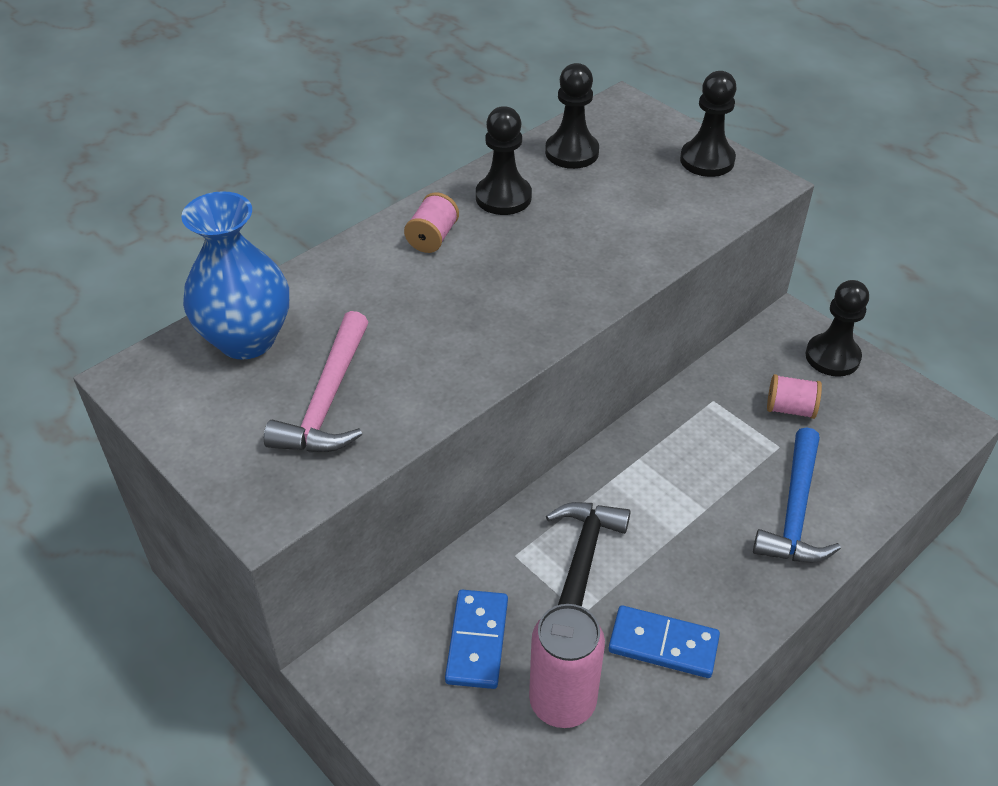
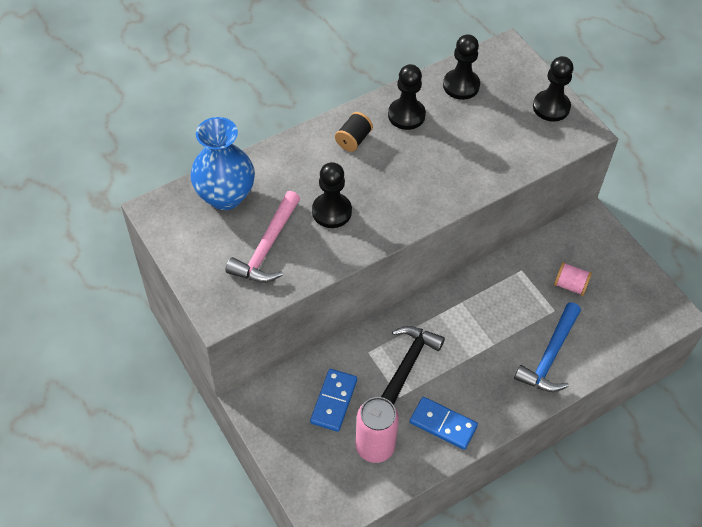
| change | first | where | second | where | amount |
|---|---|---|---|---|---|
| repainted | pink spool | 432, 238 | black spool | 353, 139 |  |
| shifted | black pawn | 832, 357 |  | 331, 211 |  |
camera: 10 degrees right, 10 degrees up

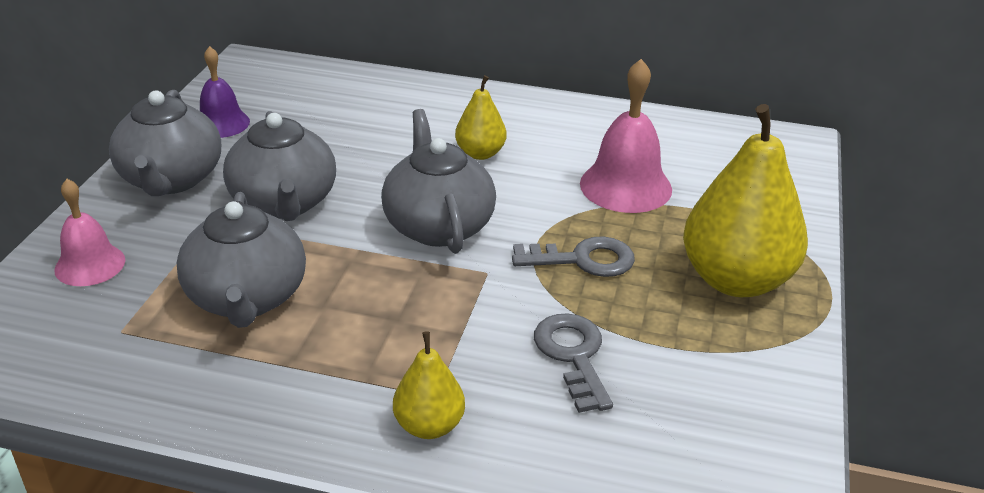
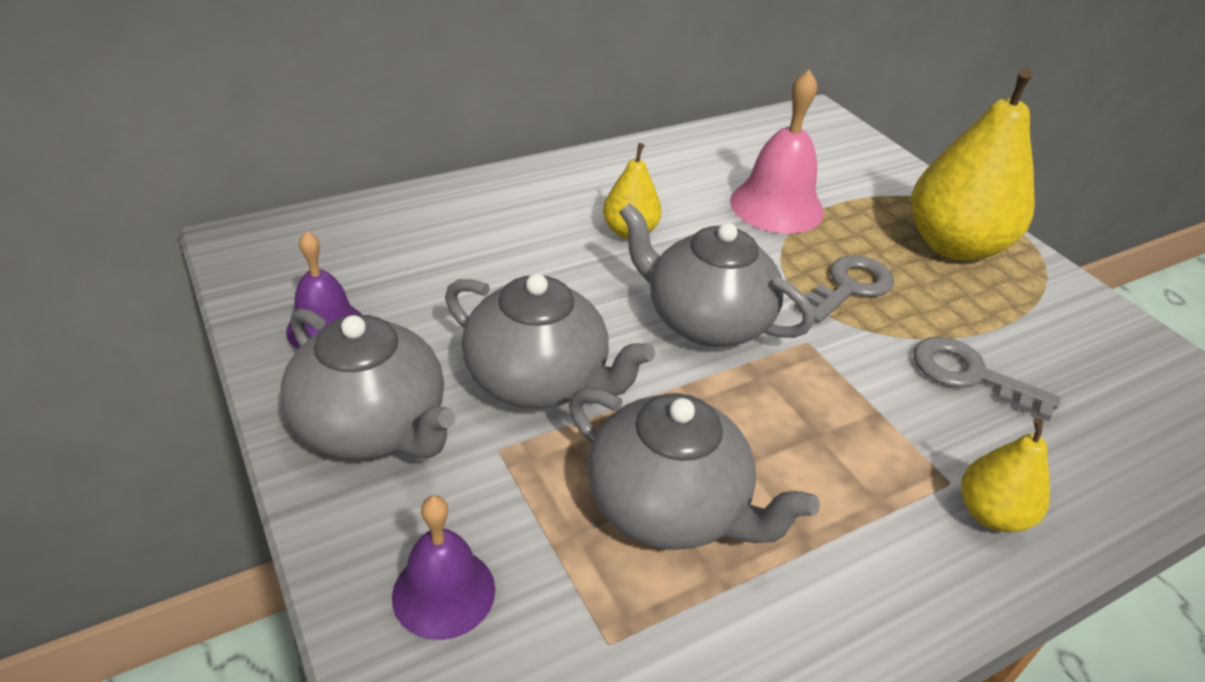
| change | first | where | second | where | amount |
|---|---|---|---|---|---|
| repainted | pink bell | 90, 265 | purple bell | 444, 592 |  |
camera: 45 degrees left, 5 degrees up

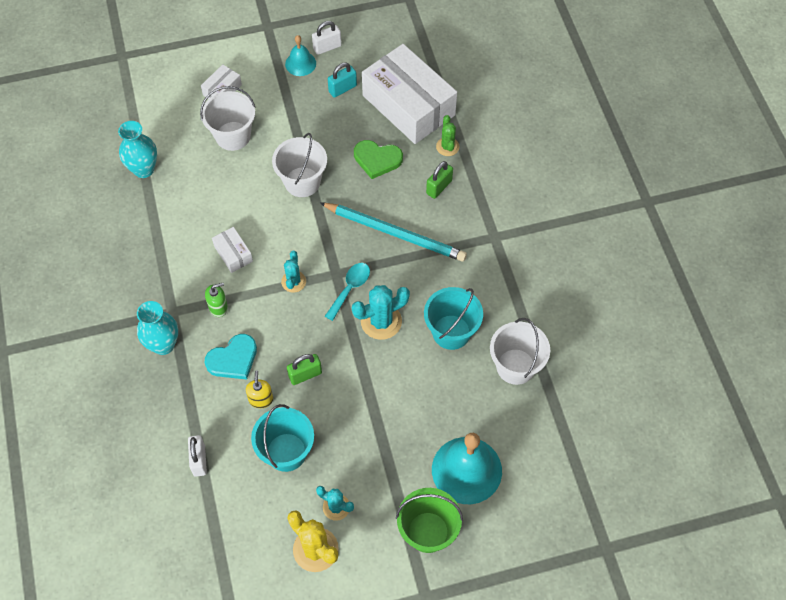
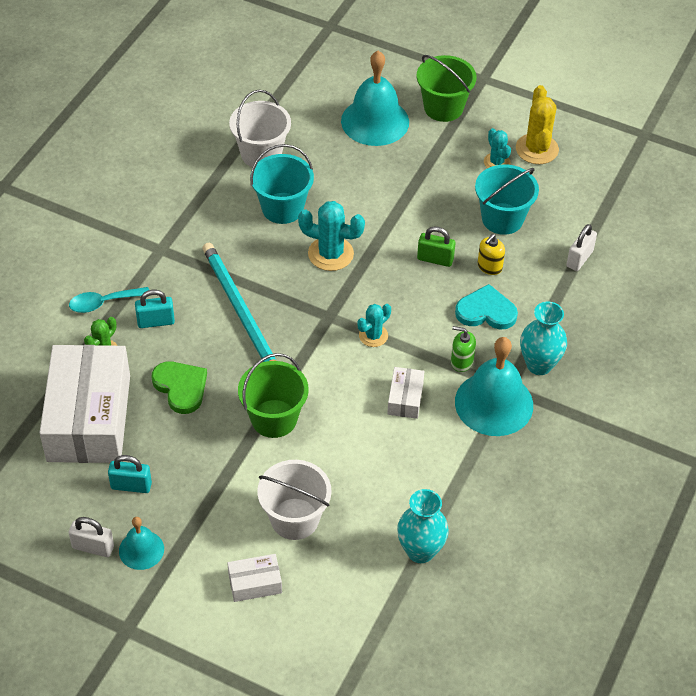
| change | first | where | second | where | amount |
|---|---|---|---|---|---|
| repainted | white bucket | 302, 182 | green bucket | 274, 418 |  |
| repainted | green padlock | 439, 187 | turquoise padlock | 156, 322 |  |
| shifted | turquoise spoon | 350, 288 |  | 103, 303 |  |
| new |  |  | turquoise bell | 494, 403 |  |
camera: 140 degrees left, 10 degrees down

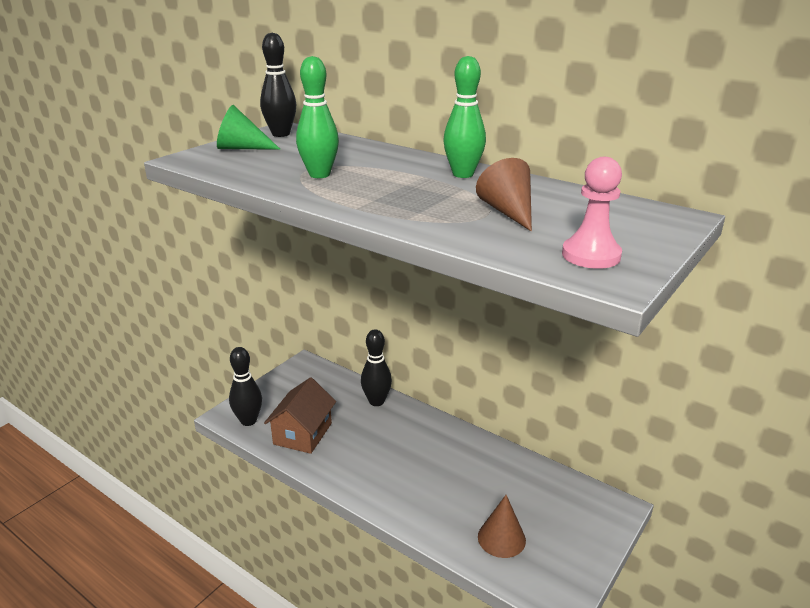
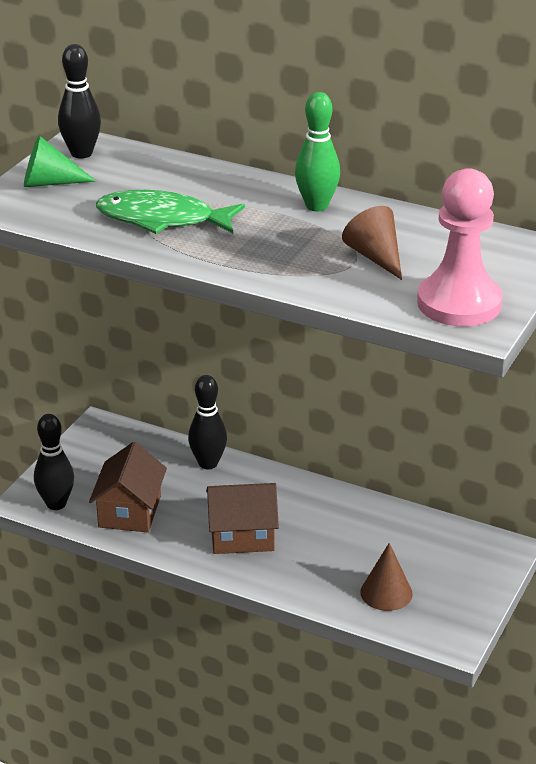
| change | first | where | second | where | amount |
|---|---|---|---|---|---|
| swapped | green bowling pin | 319, 175 | green fish | 162, 219 |  |
| scaled | pink pawn | 591, 255 |  | 459, 303 | x1.61 |
| new |  |  | brown house | 242, 535 |  |
camera: 10 degrees left, 5 degrees up

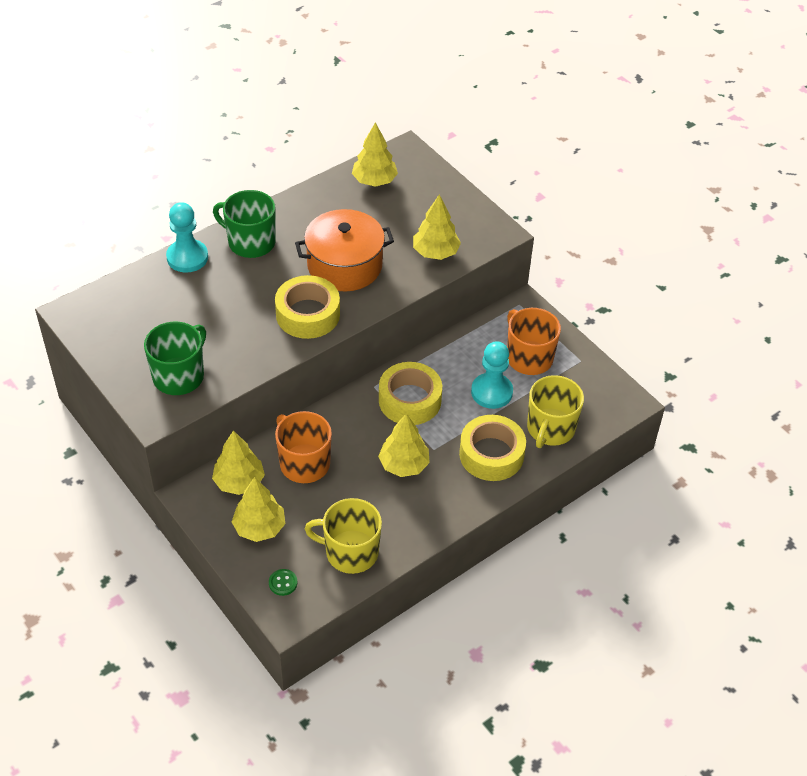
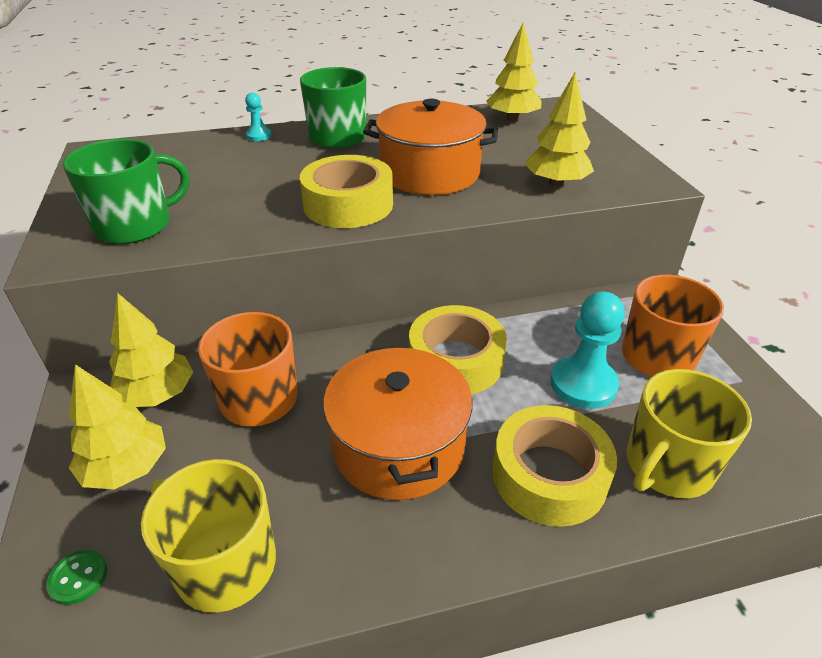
| change | first | where | second | where | amount |
|---|---|---|---|---|---|
| scaled | turquoise pawn | 187, 257 |  | 259, 136 | x0.51 |
| swapped | yellow tree | 403, 465 | orange pot | 398, 446 |  |
camera: 25 degrees right, 10 degrees down

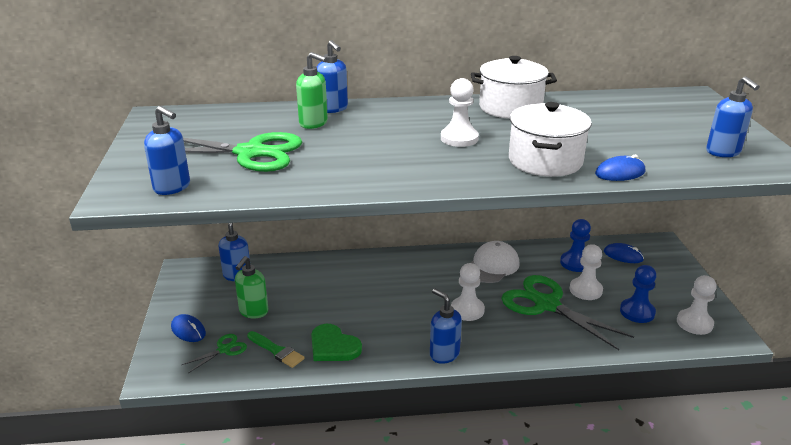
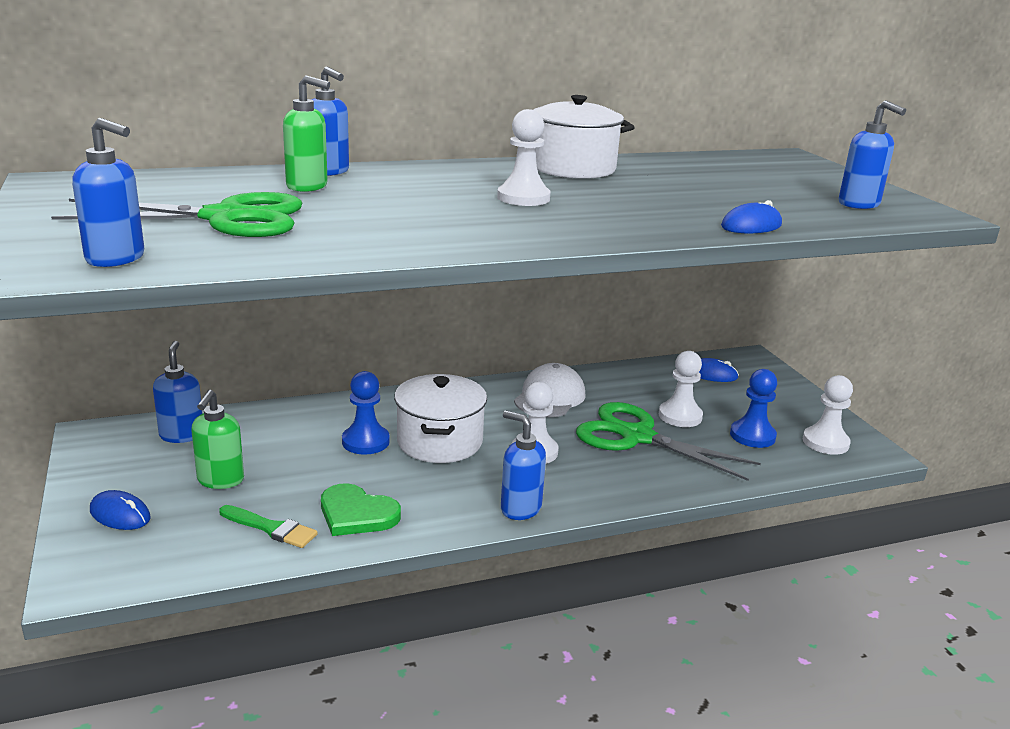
| change | first | where | second | where | amount |
|---|---|---|---|---|---|
| shifted | white pot | 545, 161 |  | 439, 441 |  |
| shifted | blue pawn | 575, 263 |  | 365, 442 |  |
| gone | green scissors | 224, 349 |  |  |  |
camera: 15 degrees left, 5 degrees down

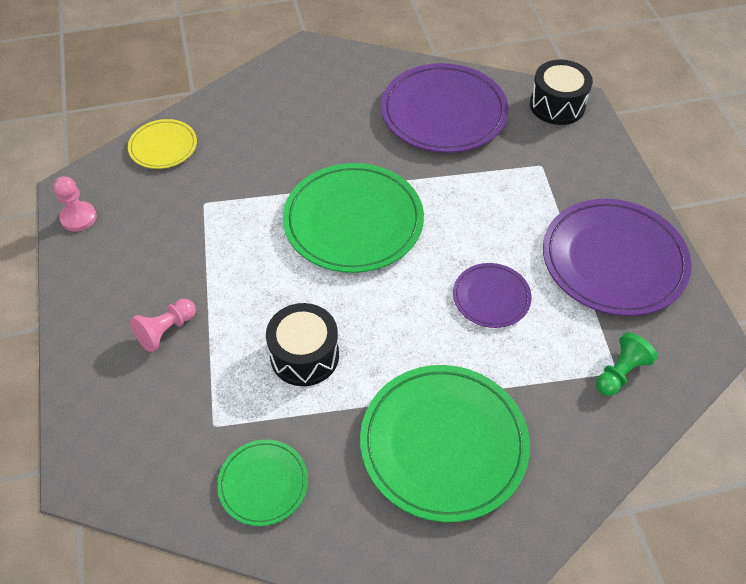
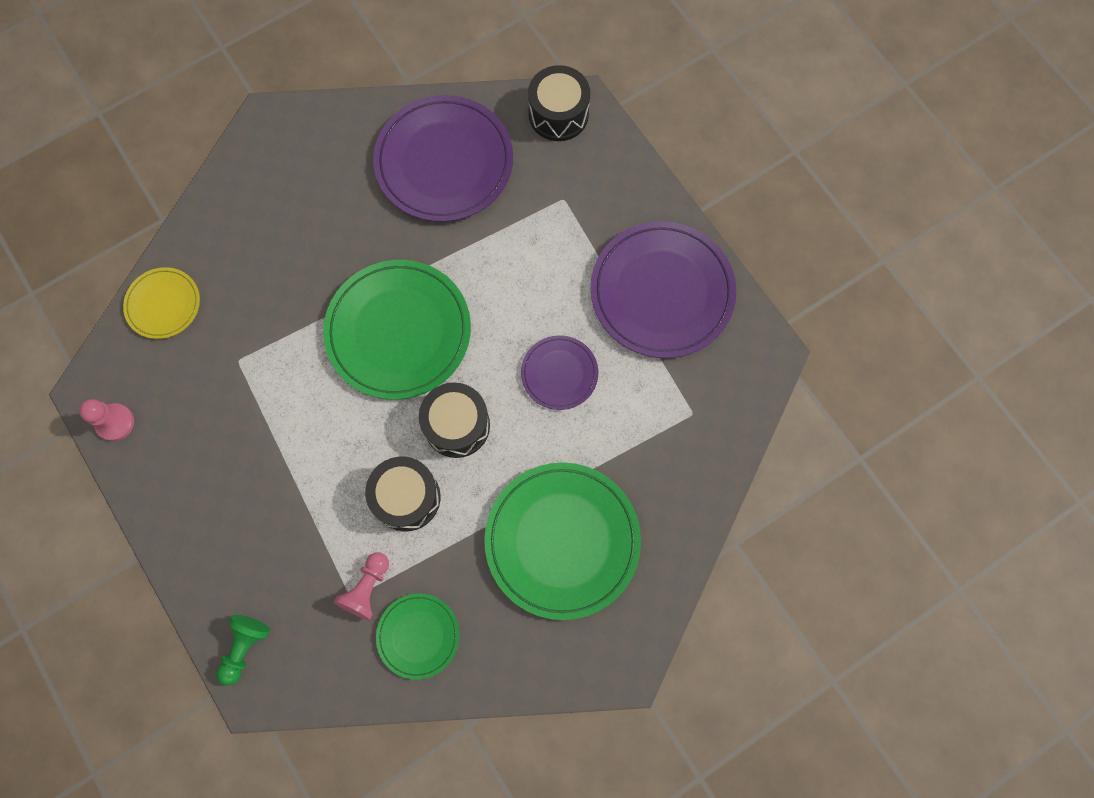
| change | first | where | second | where | amount |
|---|---|---|---|---|---|
| shifted | pink pawn | 166, 331 |  | 367, 588 |  |
| shifted | green pawn | 620, 372 |  | 245, 647 |  |
| new |  |  | black drum | 457, 425 |  |
camera: 20 degrees left, 20 degrees up

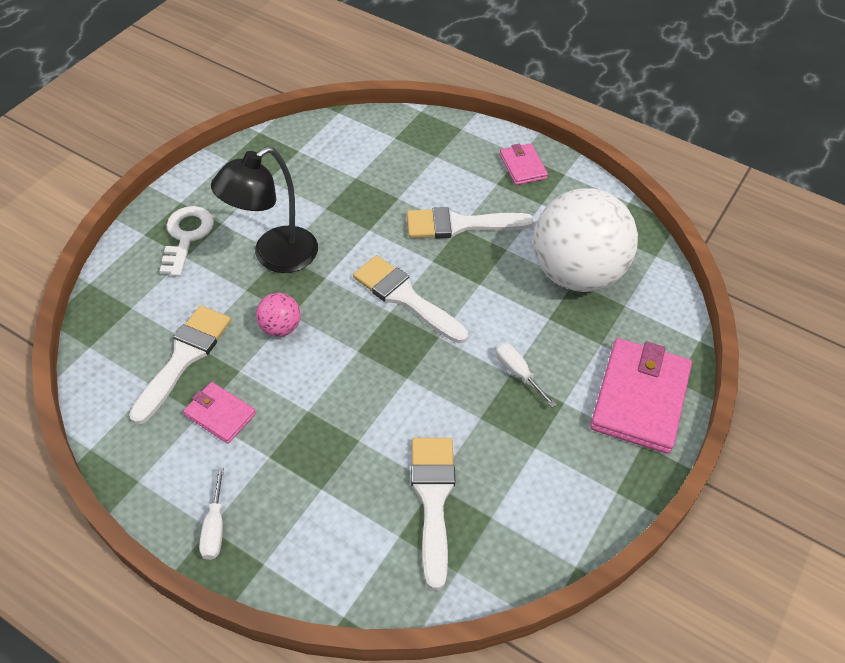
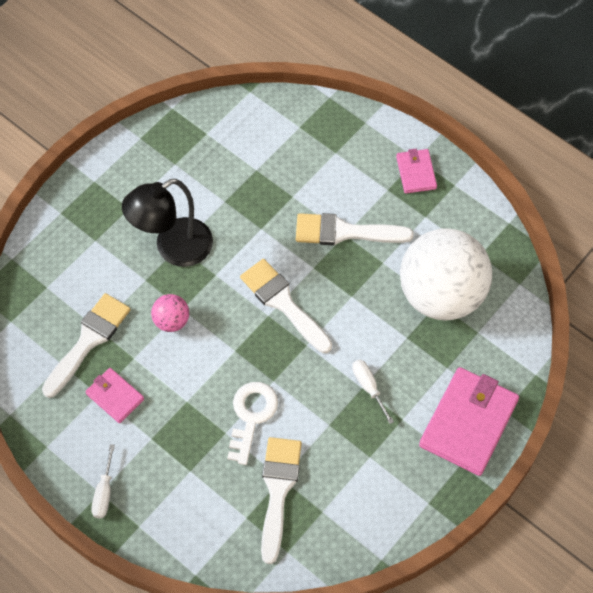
| change | first | where | second | where | amount |
|---|---|---|---|---|---|
| shifted | white key | 186, 236 |  | 251, 416 |  |
camera: 10 degrees right, 10 degrees up

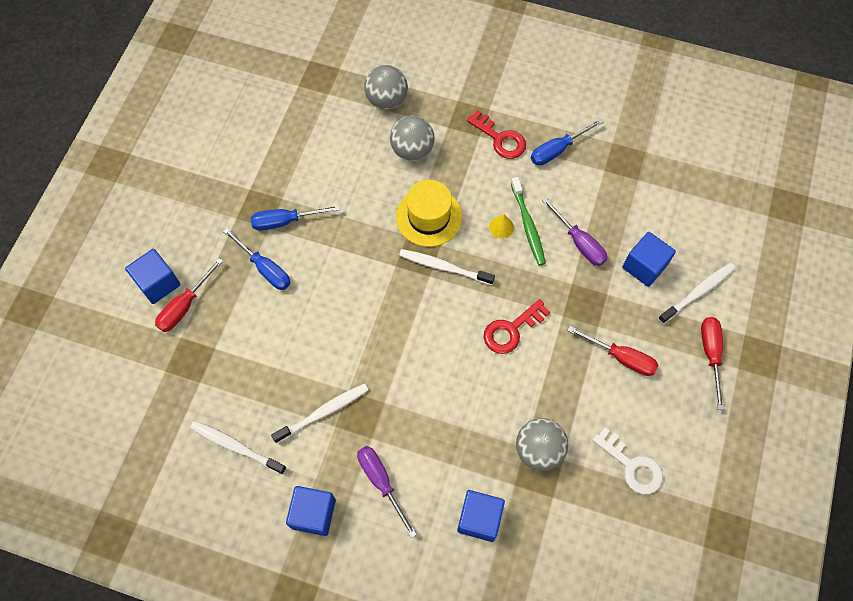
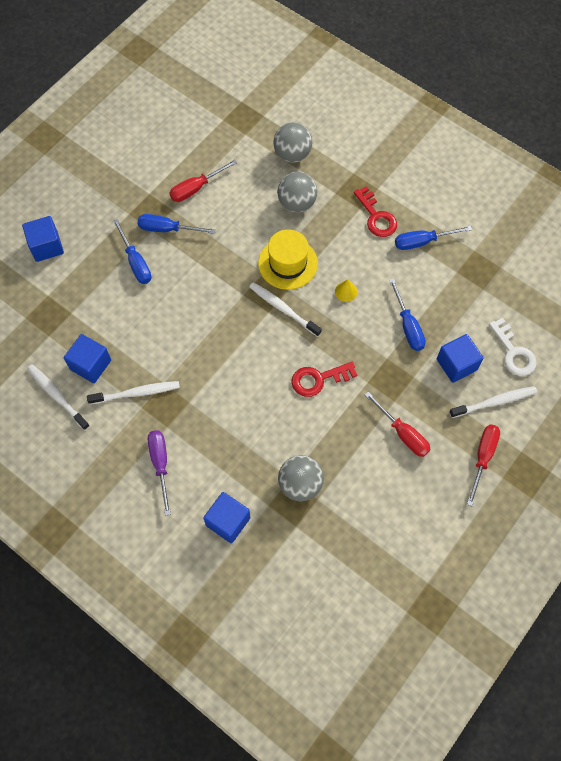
| change | first | where | second | where | amount |
|---|---|---|---|---|---|
| gone | green toothbrush | 528, 225 |  |  |  |
| repainted | purple screwdriver | 579, 242 | blue screwdriver | 408, 326 |  |
| shifted | red screwdriver | 185, 306 |  | 196, 188 |  |
| shifted | white key | 632, 465 |  | 513, 352 |  |
| shifted | blue cube | 313, 514 |  | 90, 365 |  |
camera: 20 degrees right, 0 degrees up

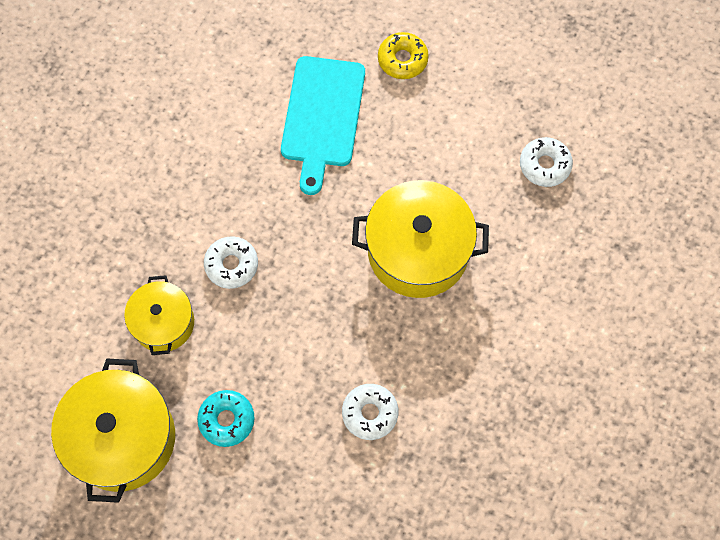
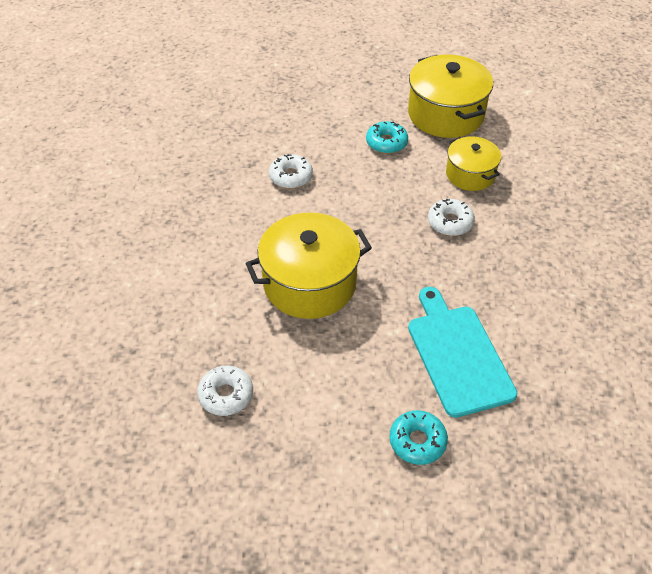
| change | first | where | second | where | amount |
|---|---|---|---|---|---|
| repainted | yellow donut | 402, 60 | turquoise donut | 417, 441 |  |
camera: 155 degrees right, 20 degrees down

